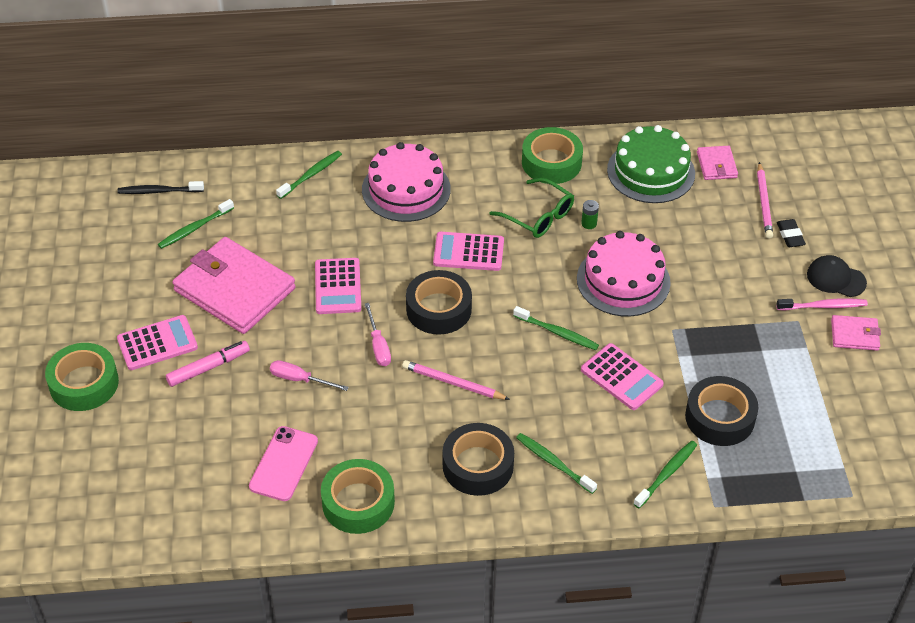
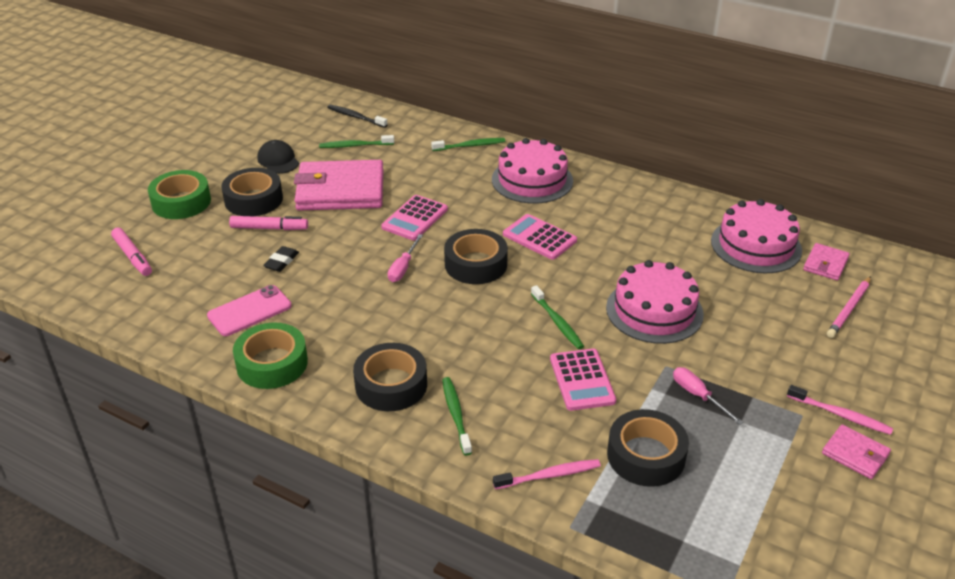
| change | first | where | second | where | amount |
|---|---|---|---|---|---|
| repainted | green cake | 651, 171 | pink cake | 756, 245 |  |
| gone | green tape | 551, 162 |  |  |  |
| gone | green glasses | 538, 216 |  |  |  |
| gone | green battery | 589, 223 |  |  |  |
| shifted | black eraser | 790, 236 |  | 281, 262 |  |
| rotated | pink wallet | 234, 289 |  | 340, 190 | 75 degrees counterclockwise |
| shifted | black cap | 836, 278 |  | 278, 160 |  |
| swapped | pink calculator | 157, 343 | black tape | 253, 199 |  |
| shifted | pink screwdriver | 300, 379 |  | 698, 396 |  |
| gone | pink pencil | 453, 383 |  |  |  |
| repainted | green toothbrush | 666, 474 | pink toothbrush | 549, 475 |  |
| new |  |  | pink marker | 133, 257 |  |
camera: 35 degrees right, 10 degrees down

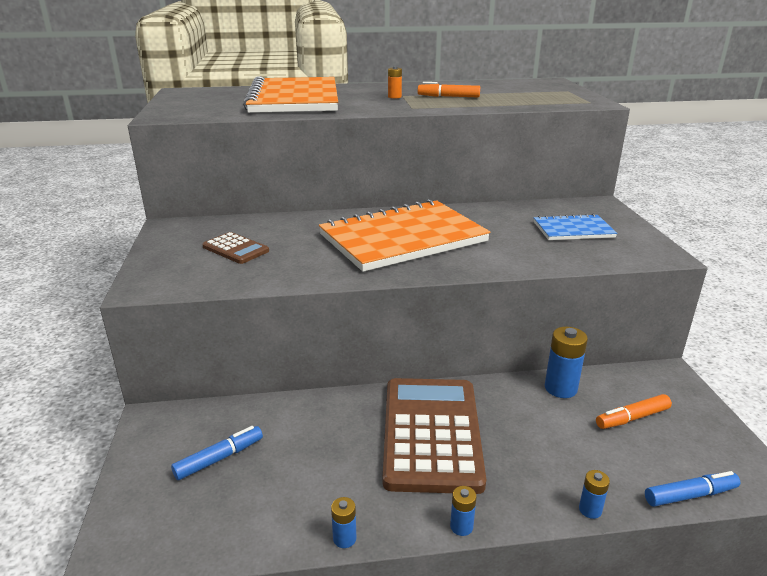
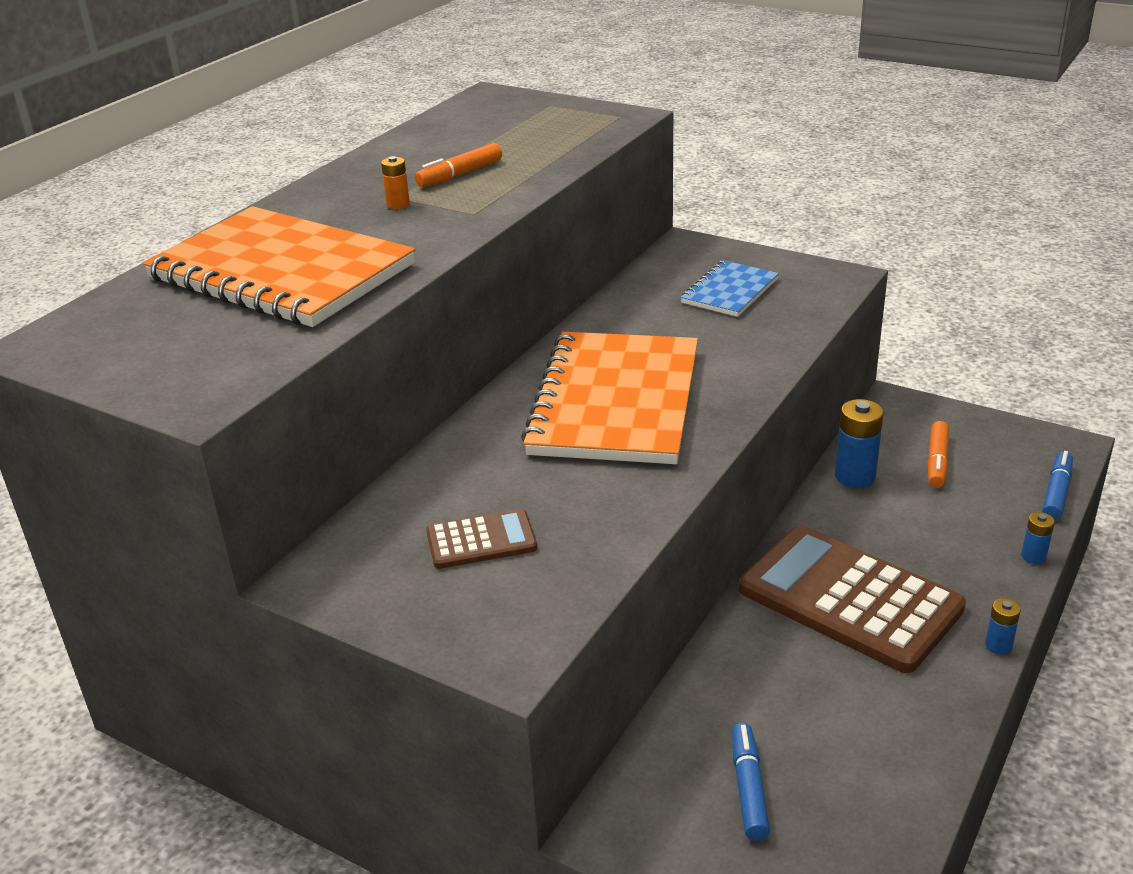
| change | first | where | second | where | amount |
|---|---|---|---|---|---|
| gone | blue battery | 344, 538 |  |  |  |
camera: 50 degrees left, 5 degrees up

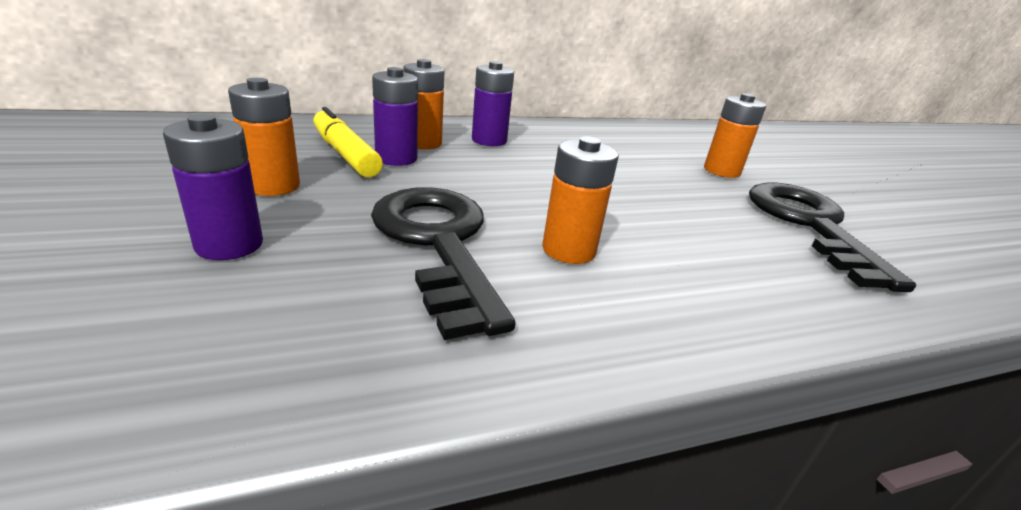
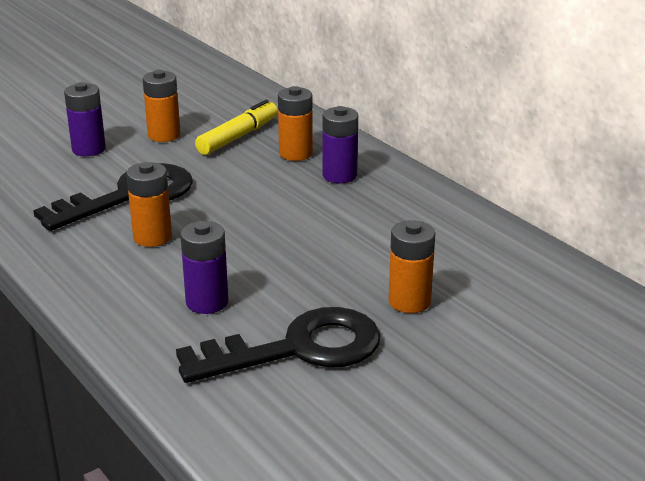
| change | first | where | second | where | amount |
|---|---|---|---|---|---|
| shifted | purple battery | 396, 158 |  | 207, 302 |  |
camera: 75 degrees right, 0 degrees up

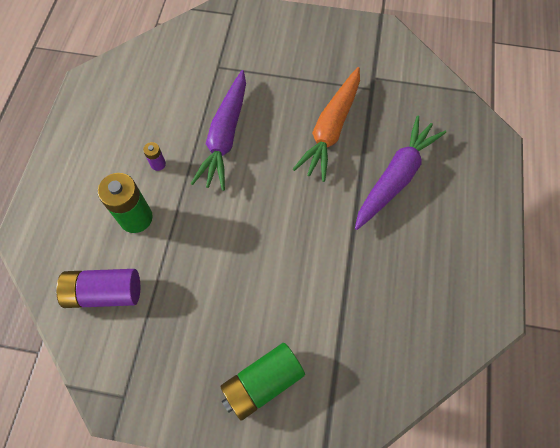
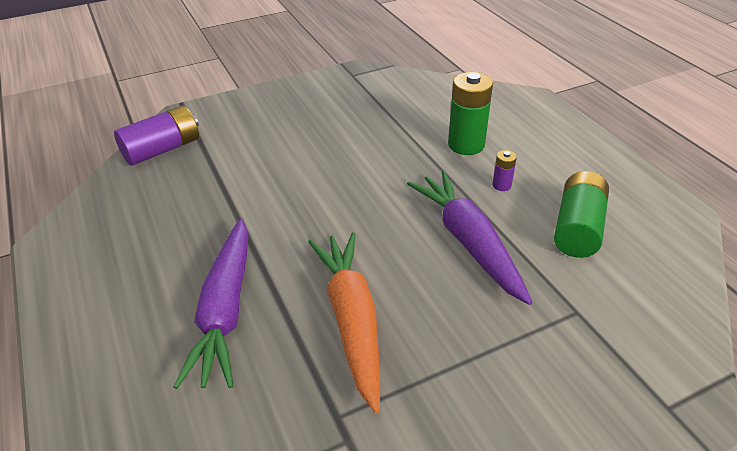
| change | first | where | second | where | amount |
|---|---|---|---|---|---|
| shifted | purple battery | 105, 293 |  | 162, 149 |  |
| shifted | green battery | 262, 382 |  | 577, 228 |  |
camera: 145 degrees right, 25 degrees down

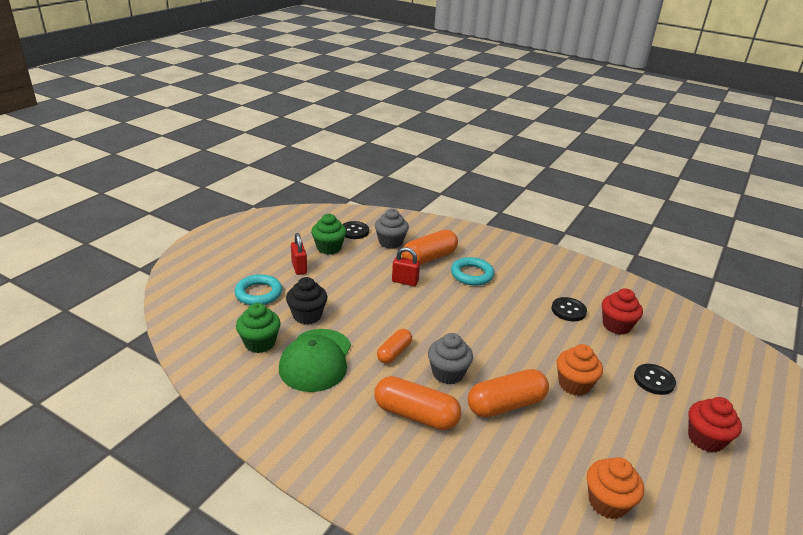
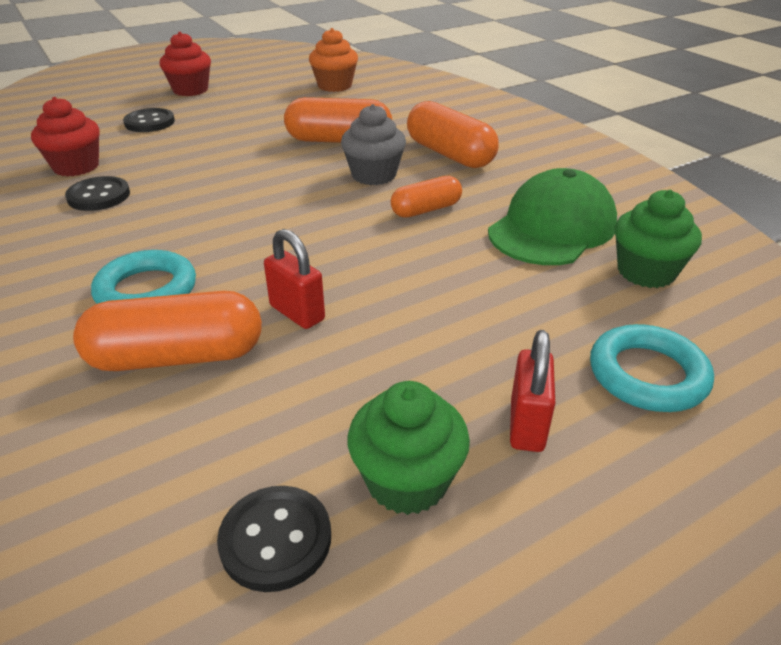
| change | first | where | second | where | amount |
|---|---|---|---|---|---|
| gone | grey cupcake | 390, 242 |  |  |  |
| gone | black cupcake | 307, 315 |  |  |  |
| gone | orange cupcake | 574, 384 |  |  |  |
camera: 150 degrees left, 5 degrees up

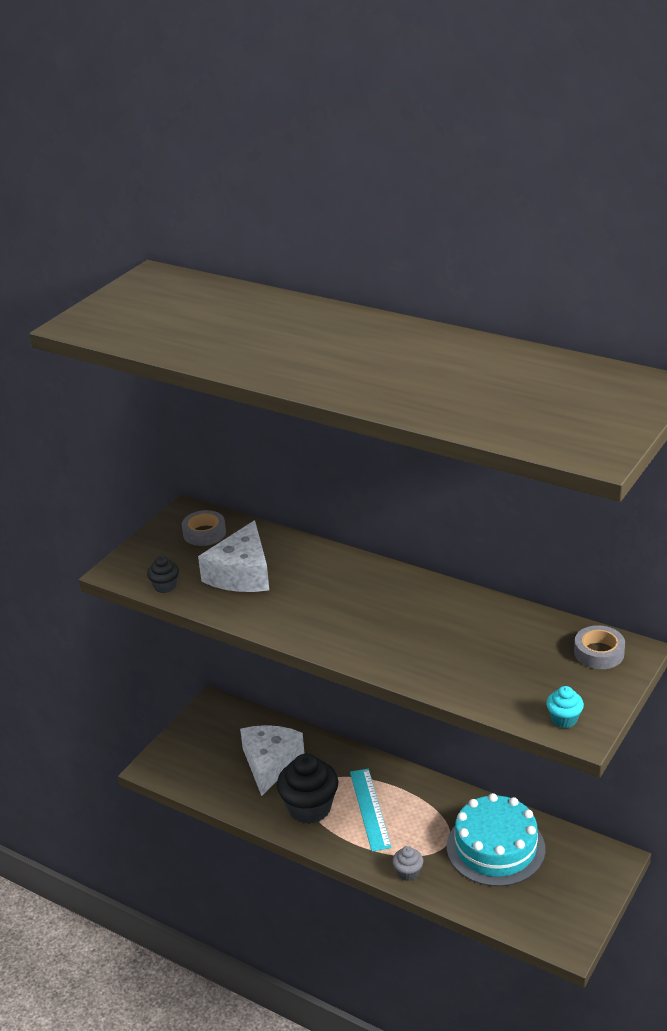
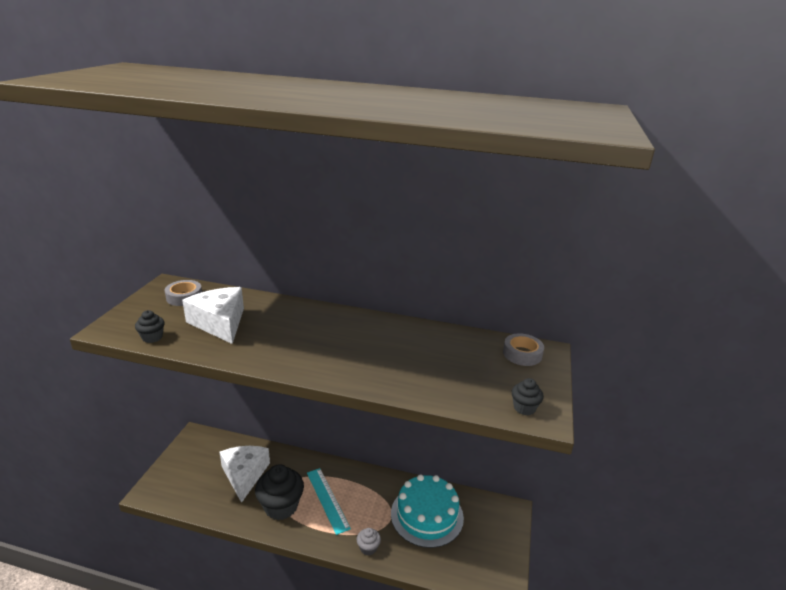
| change | first | where | second | where | amount |
|---|---|---|---|---|---|
| rotated | white cheese | 241, 574 |  | 220, 323 | 150 degrees clockwise |
| repainted | turquoise cupcake | 564, 719 | black cupcake | 524, 408 |  |
camera: 20 degrees left, 5 degrees down

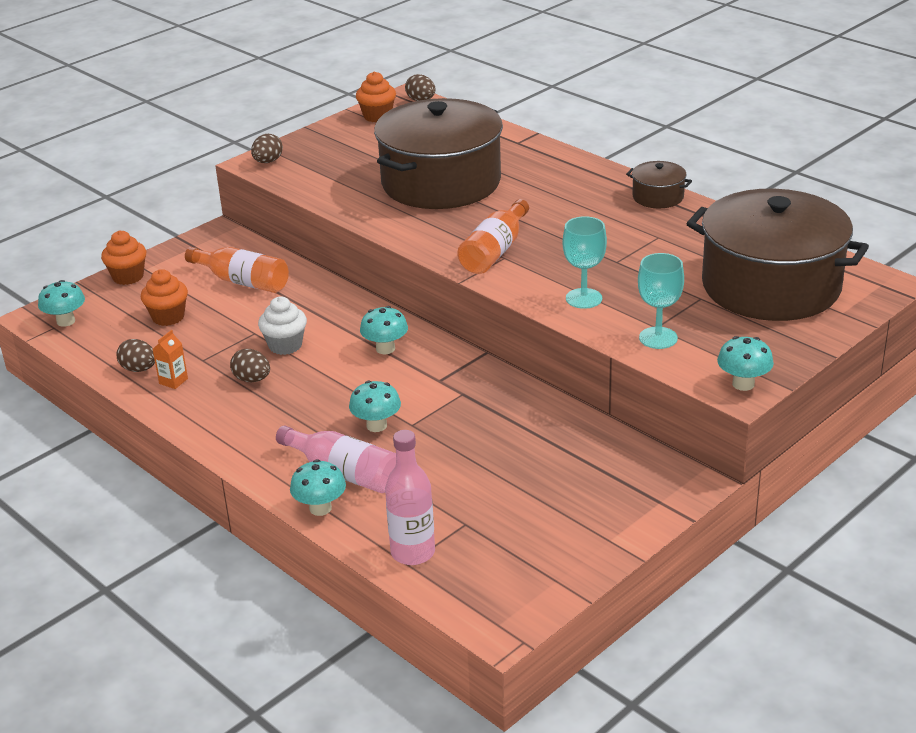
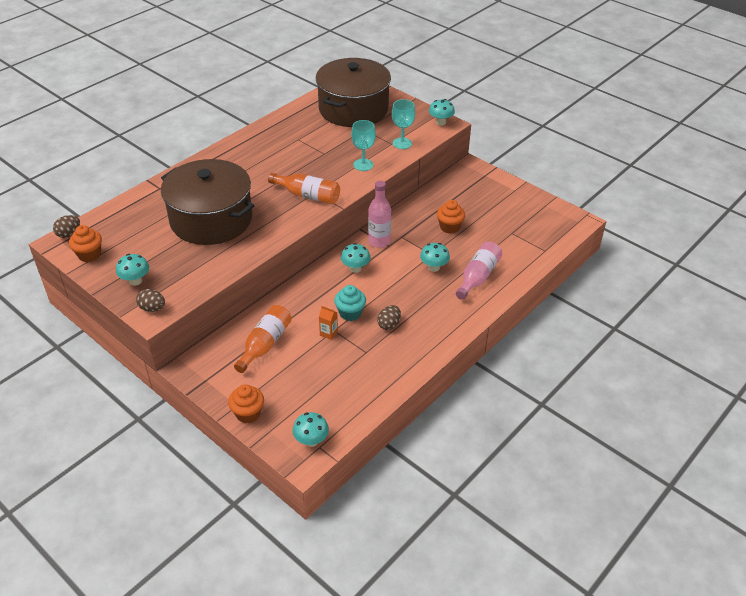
| change | first | where | second | where | amount |
|---|---|---|---|---|---|
| gone | brown pot | 658, 197 |  |  |  |
| shifted | orange cupcake | 168, 317 |  | 449, 227 |  |
| repainted | white cupcake | 285, 345 | turquoise cupcake | 350, 313 |  |
| shifted | orange carton | 173, 381 |  | 328, 333 |  |
| gone | brown egg | 139, 369 |  |  |  |
| shifted | pink bottle | 413, 552 |  | 379, 241 |  |
| shifted | turquoise mushroom | 320, 508 |  | 135, 281 |  |
camera: 95 degrees left, 10 degrees up

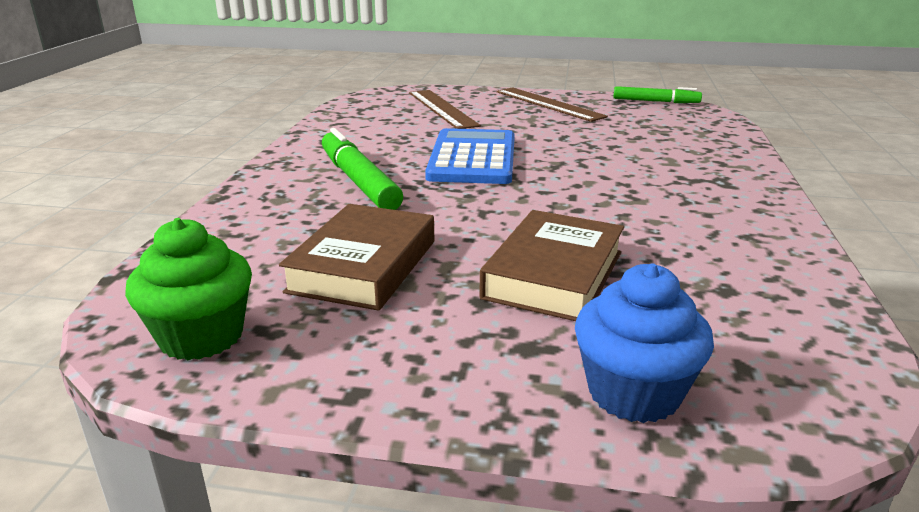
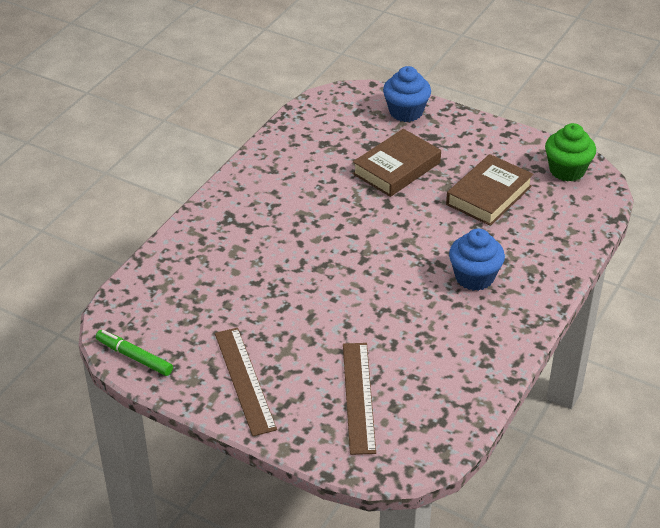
| change | first | where | second | where | amount |
|---|---|---|---|---|---|
| swapped | green marker | 358, 181 | blue cupcake | 474, 277 |  |
| gone | blue calculator | 473, 158 |  |  |  |
camera: 160 degrees left, 15 degrees up

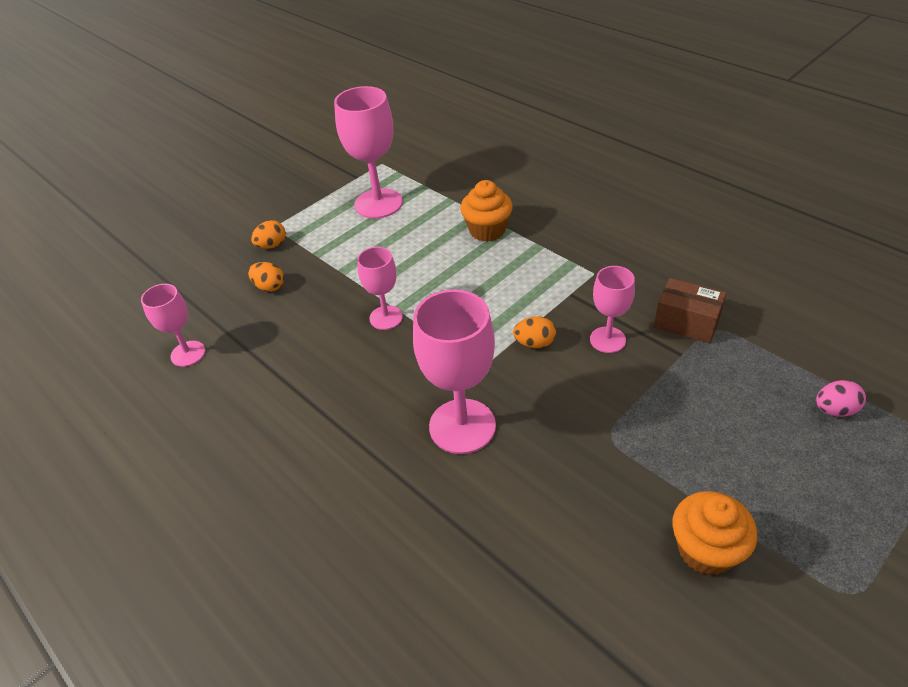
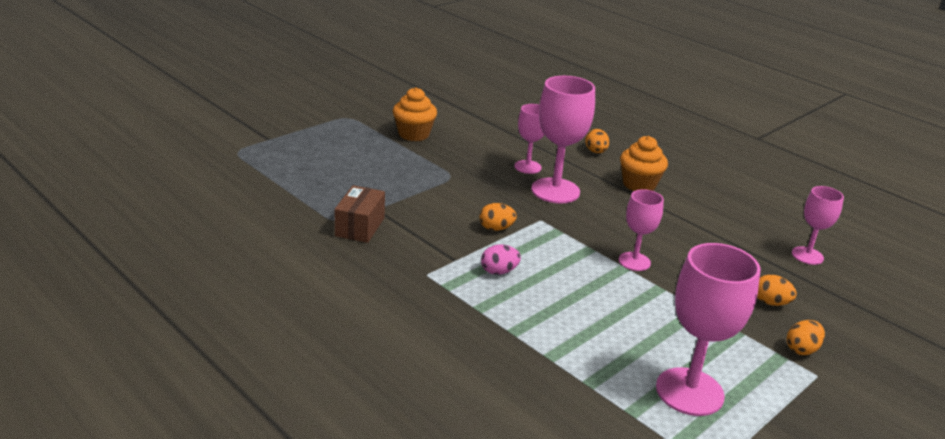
| change | first | where | second | where | amount |
|---|---|---|---|---|---|
| shifted | orange cupcake | 487, 230 |  | 639, 184 |  |
| shifted | pink goblet | 607, 340 |  | 527, 167 |  |
| rotated | brown box | 686, 323 |  | 360, 227 | 75 degrees clockwise |
| shifted | pink egg | 834, 410 |  | 499, 271 |  |
| new |  |  | orange egg | 596, 152 |  |
camera: 175 degrees right, 15 degrees down

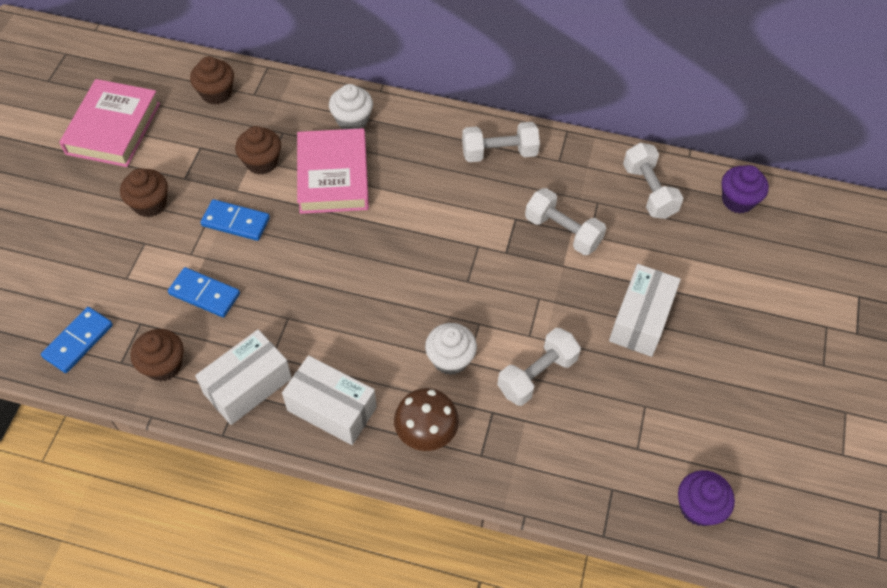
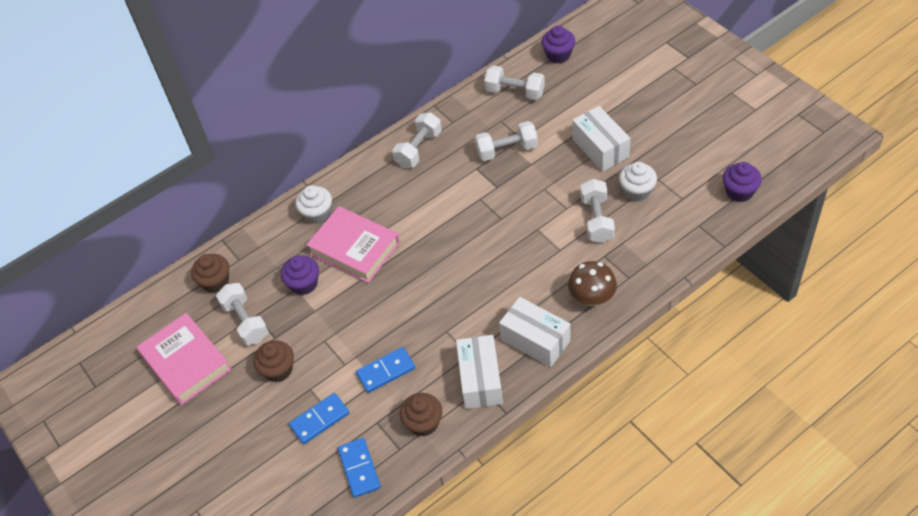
| change | first | where | second | where | amount |
|---|---|---|---|---|---|
| repainted | brown cupcake | 261, 162 | purple cupcake | 304, 284 |  |
| shifted | blue domino | 236, 222 |  | 319, 419 |  |
| shifted | white cupcake | 450, 359 |  | 637, 191 |  |
| rotated | white box | 332, 409 |  | 535, 340 | 60 degrees clockwise |
| new |  |  | white dumbbell | 246, 321 |  |
camera: 45 degrees left, 5 degrees down

